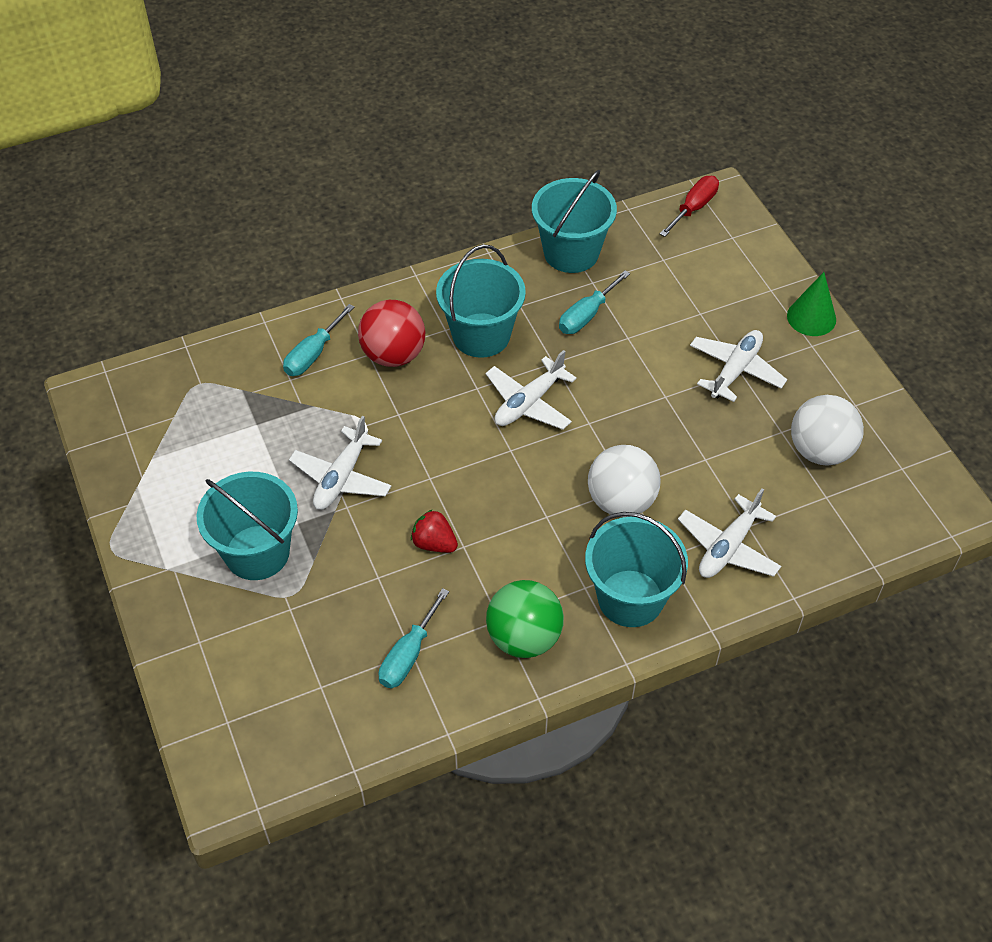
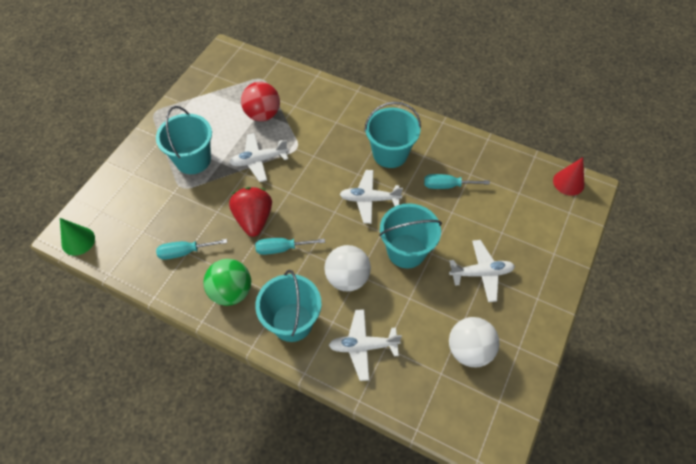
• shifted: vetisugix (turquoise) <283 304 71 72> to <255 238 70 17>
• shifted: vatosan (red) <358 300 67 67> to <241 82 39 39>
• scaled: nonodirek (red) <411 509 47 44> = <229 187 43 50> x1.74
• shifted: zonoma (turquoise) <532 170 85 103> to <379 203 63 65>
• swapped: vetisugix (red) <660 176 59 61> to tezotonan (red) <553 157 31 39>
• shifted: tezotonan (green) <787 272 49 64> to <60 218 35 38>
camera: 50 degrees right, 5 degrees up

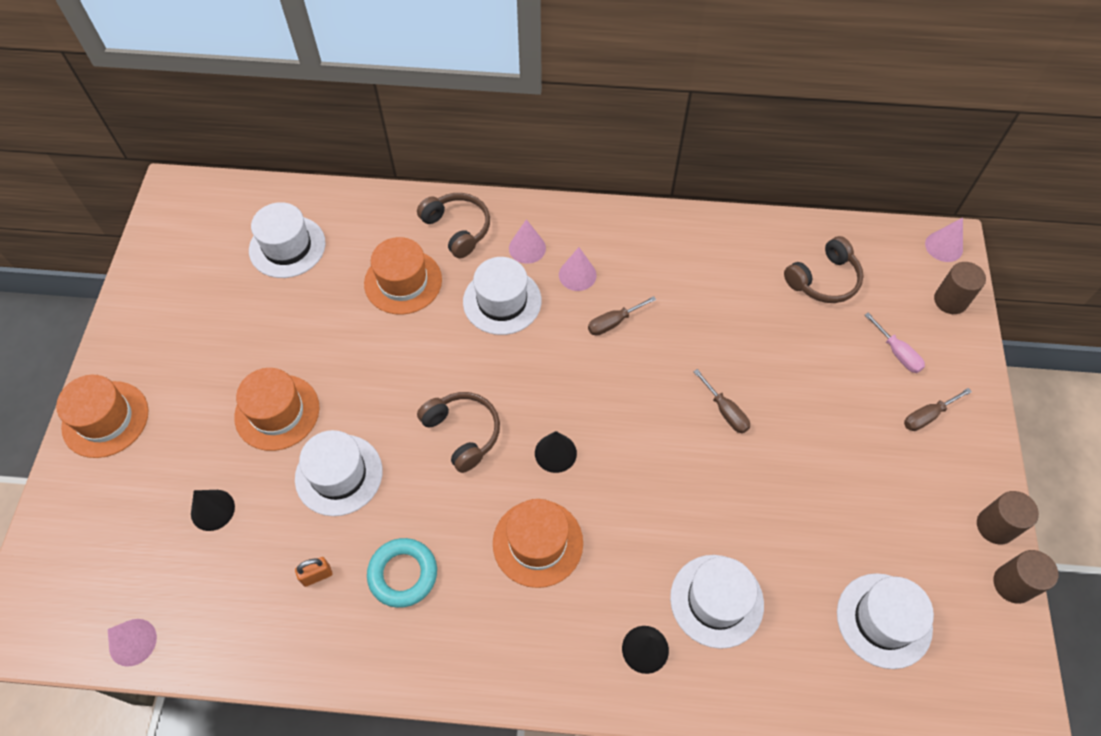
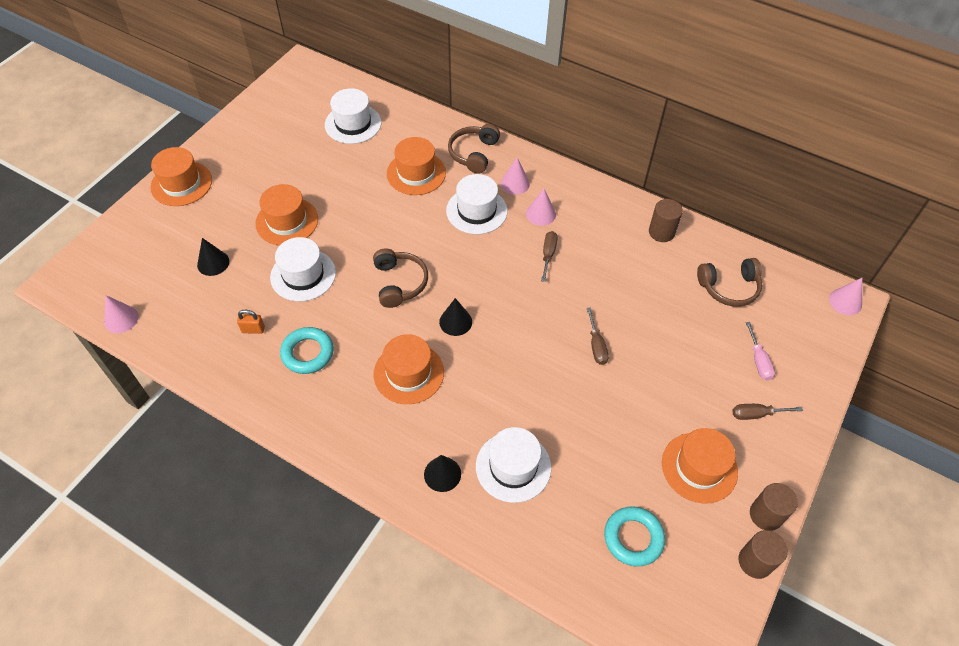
• rotated: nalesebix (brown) <417 193 73 65> = <448 124 52 50> 150 degrees counterclockwise
• rotated: vetisugix (brown) <588 296 68 40> = <541 231 17 51> 105 degrees clockwise
• swapped: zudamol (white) <837 573 97 96> to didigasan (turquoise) <604 506 61 61>
• shifted: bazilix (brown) <934 262 52 52> to <649 199 34 43>
• new: zudamol (orange) <662 428 76 76>
camera: 25 degrees right, 5 degrees down

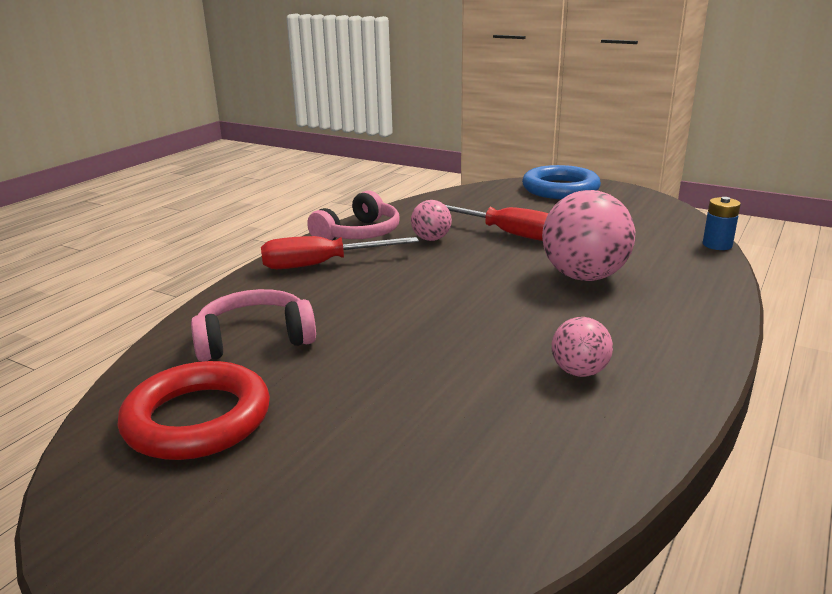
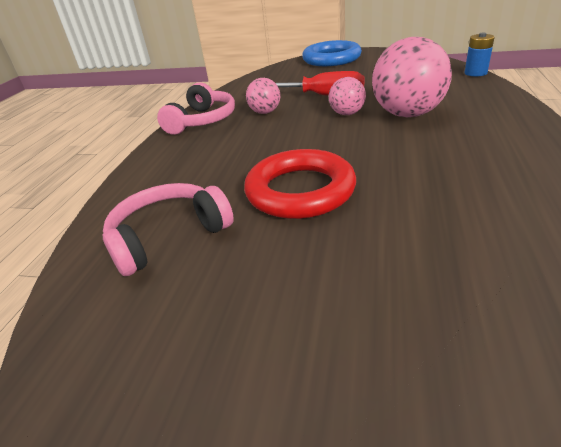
• shifted: didigasan (red) <117 361 153 99> to <244 149 112 70>
• gone: vetisugix (red) <261 236 158 33>
• shifted: vatosan (pink) <551 317 62 60> to <329 77 37 38>
camera: 15 degrees left, 10 degrees up

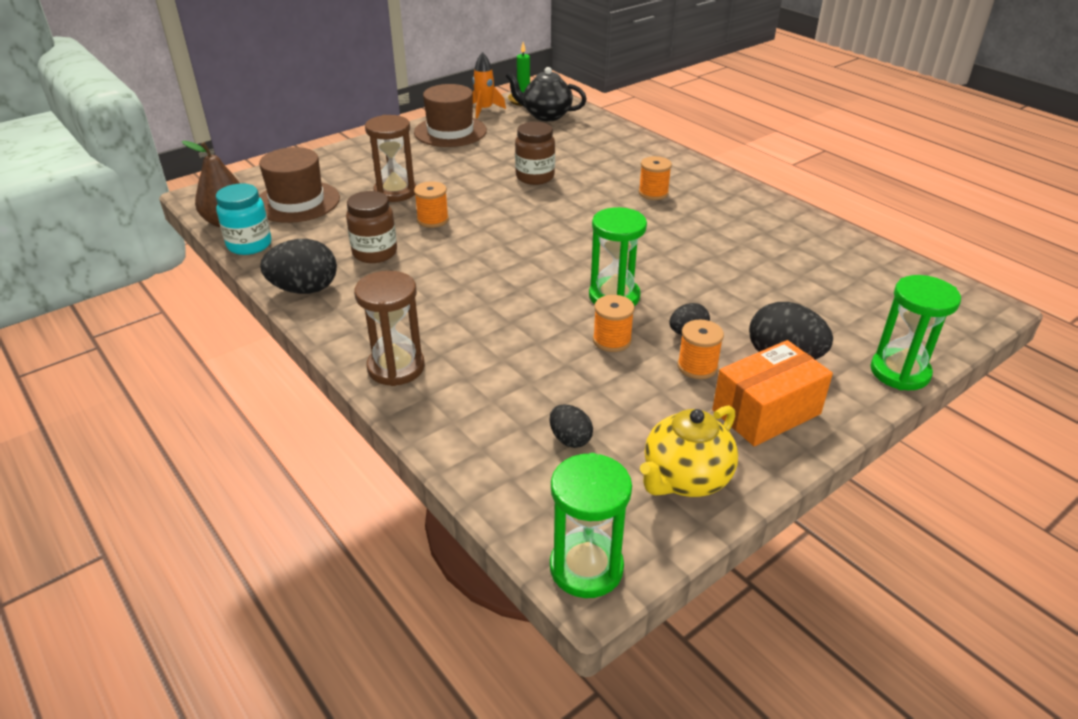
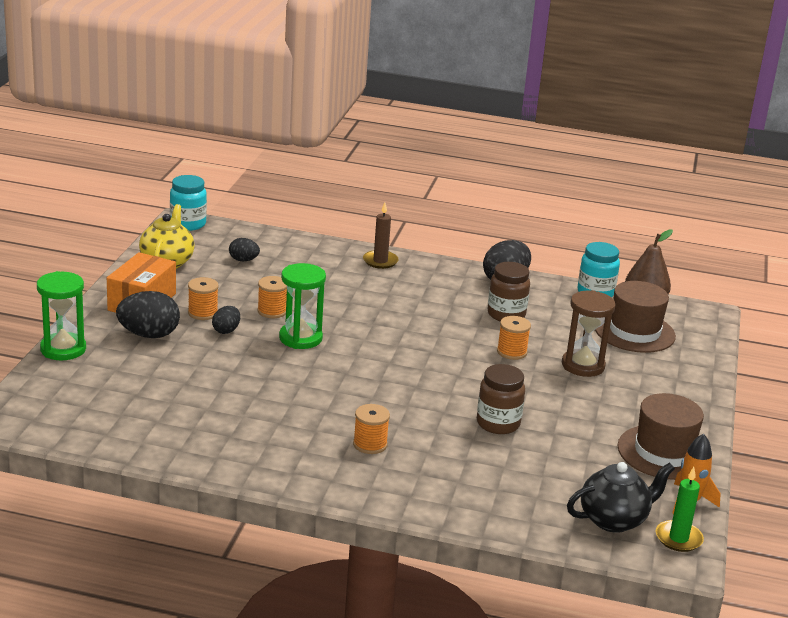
• swapped: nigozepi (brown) <354 271 71 115> to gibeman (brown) <363 203 36 66>
• swapped: nigozepi (green) <550 453 82 145> to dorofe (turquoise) <170 175 37 56>
camera: 140 degrees right, 10 degrees down

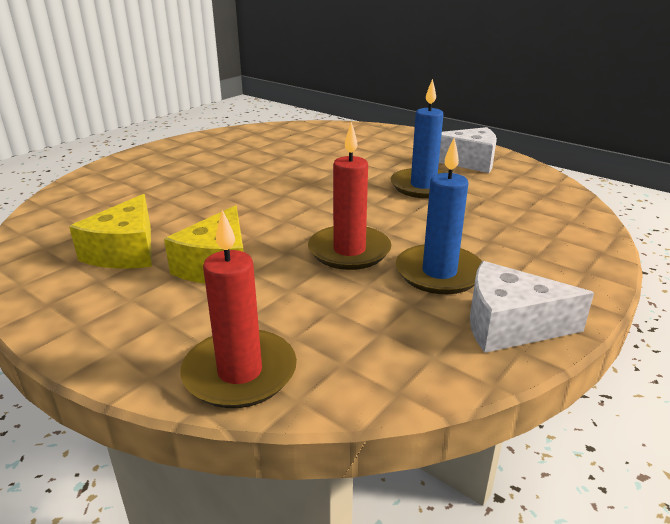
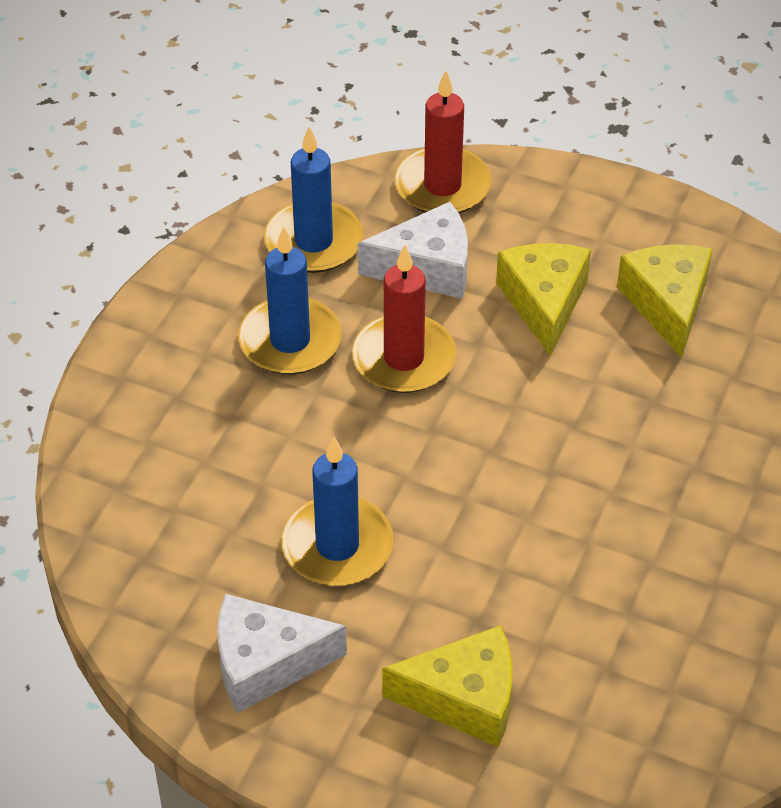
• shifted: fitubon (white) <470 261 124 92> to <358 202 110 97>
• new: gibeman (blue) <264 127 99 146>
• new: fitubon (yellow) <382 625 130 122>
camera: 165 degrees right, 20 degrees up

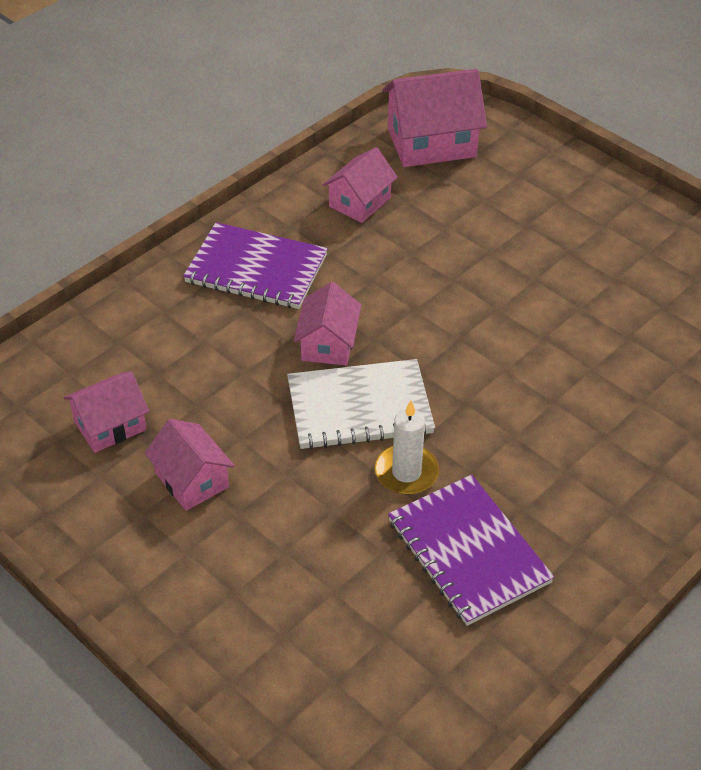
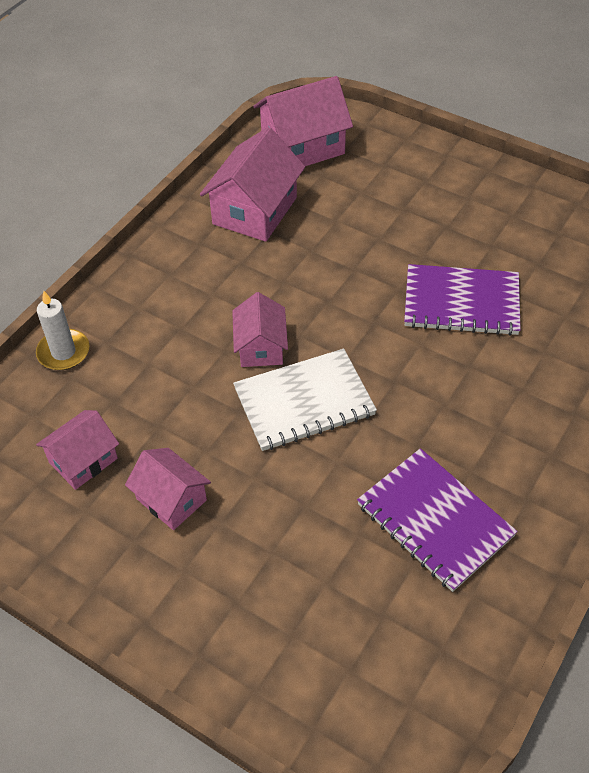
• shifted: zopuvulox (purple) <183 222 145 87> to <404 264 117 72>
• scaled: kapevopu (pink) <323 147 75 76> = <200 127 105 115> x1.62
• shifted: gibeman (white) <375 401 64 94> to <36 291 53 79>
camera: 10 degrees left, 5 degrees up

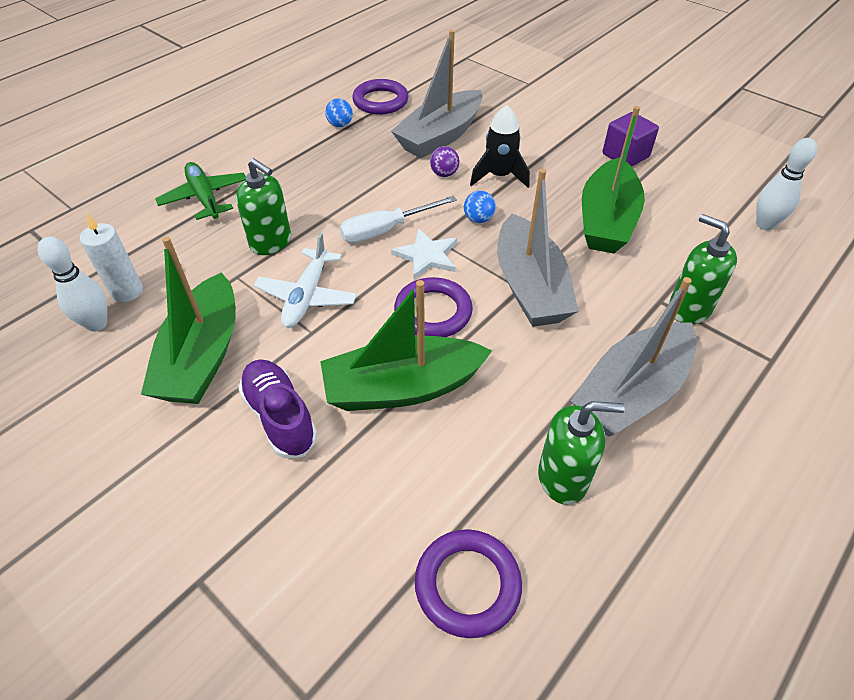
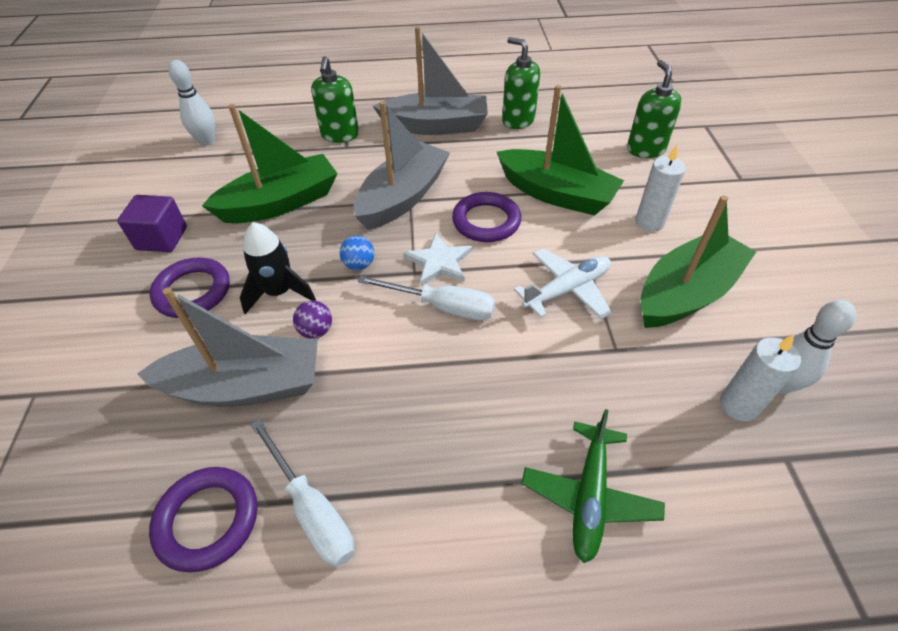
• shifted: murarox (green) <236 158 55 97> to <627 60 55 98>
• swapped: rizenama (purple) <238 359 80 99> to gibeman (white) <635 145 51 87>
• swapped: vatosan (blue) <325 98 28 29> to vetisugix (white) <250 419 105 148>
• shifted: didigasan (purple) <415 529 107 109> to <149 258 81 60>
camera: 135 degrees left, 0 degrees up

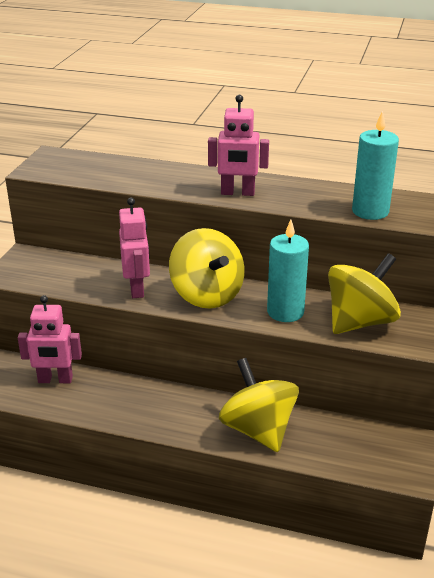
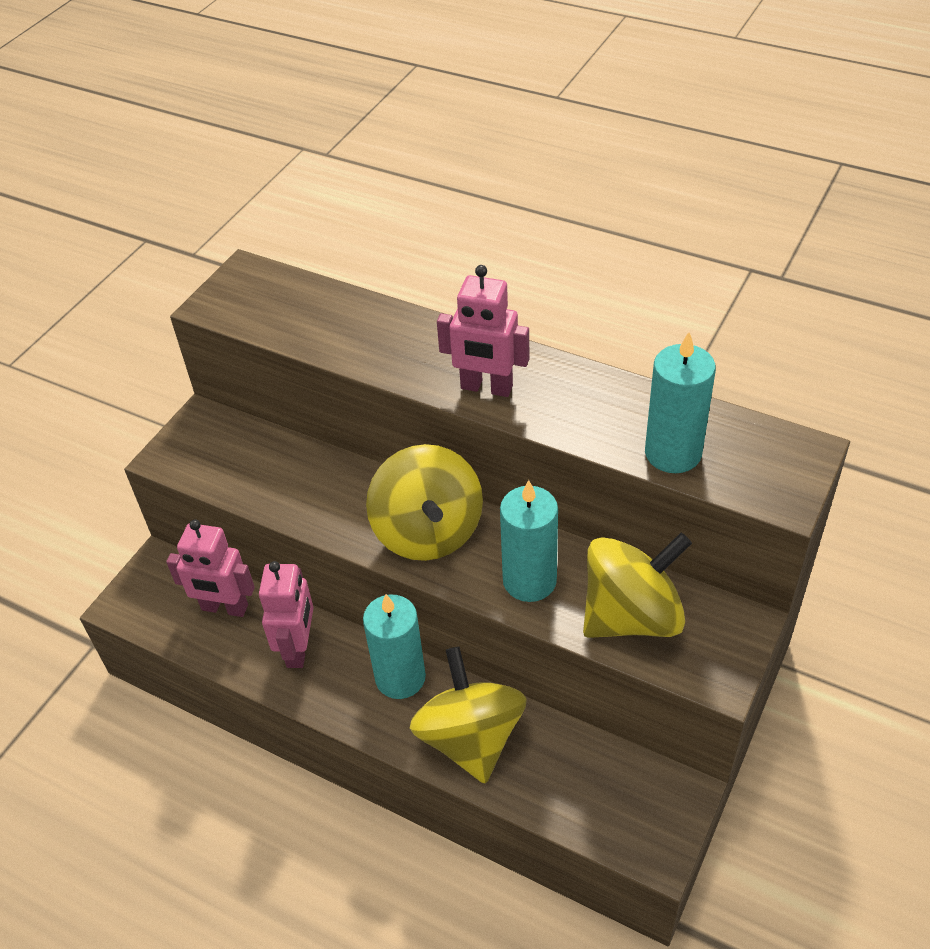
• shifted: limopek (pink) <119 198 31 100> to <259 561 54 107>
• new: gibeman (turquoise) <363 594 63 105>
camera: 15 degrees right, 15 degrees up

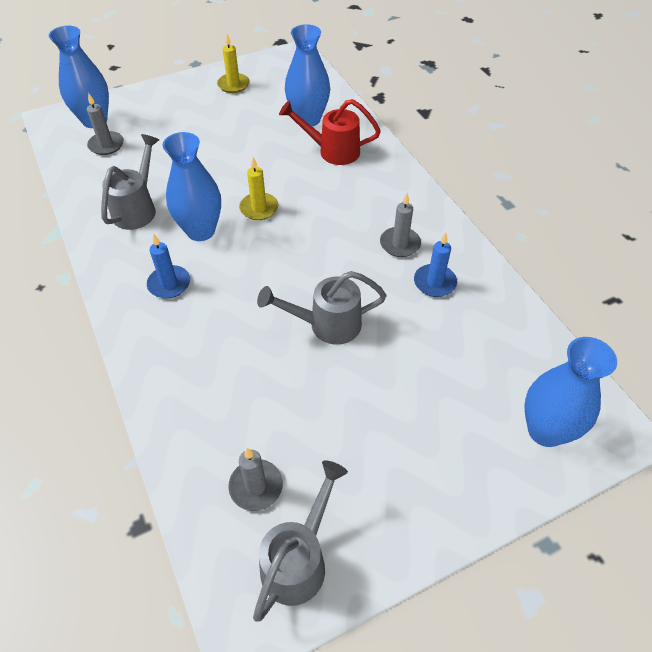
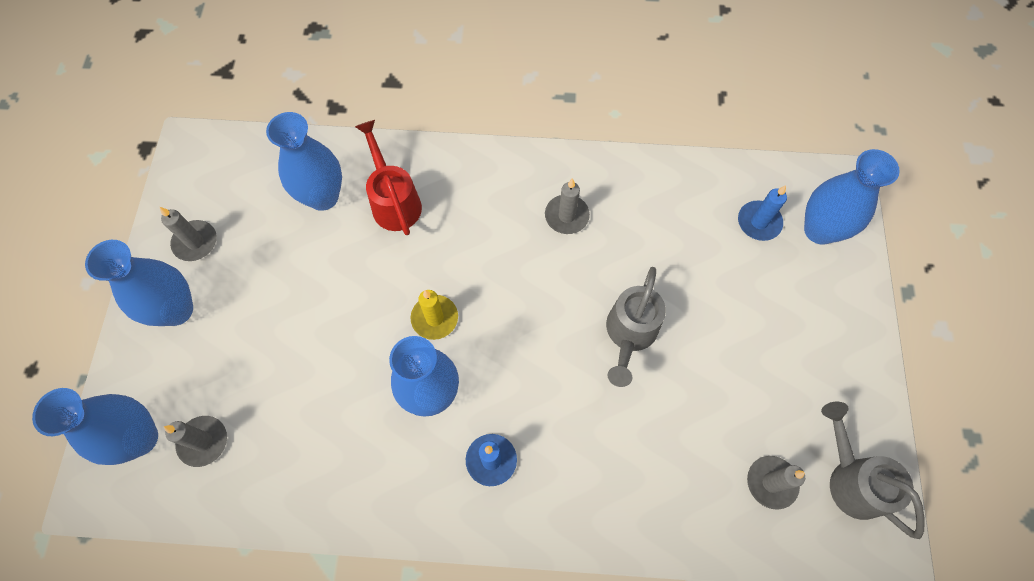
• gone: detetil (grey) <101 134 58 96>
• repainted: gibeman (yellow) <217 34 33 59> to gibeman (grey) <160 207 57 54>
• rotated: detetil (red) <279 99 102 66> = <355 120 67 115> 120 degrees clockwise
• shifted: gibeman (blue) <414 232 43 65> to <738 185 49 56>
• new: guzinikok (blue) <85 240 108 86>
camera: 60 degrees left, 15 degrees up

